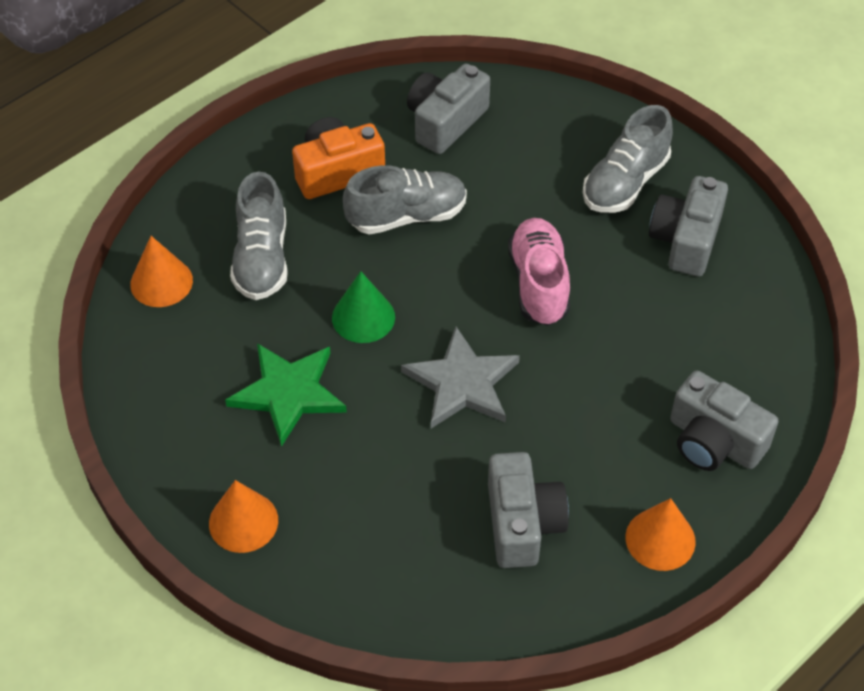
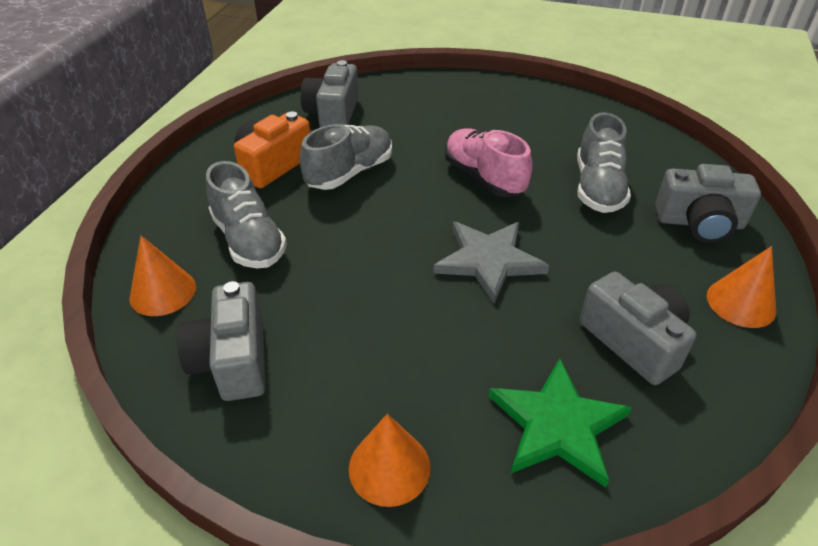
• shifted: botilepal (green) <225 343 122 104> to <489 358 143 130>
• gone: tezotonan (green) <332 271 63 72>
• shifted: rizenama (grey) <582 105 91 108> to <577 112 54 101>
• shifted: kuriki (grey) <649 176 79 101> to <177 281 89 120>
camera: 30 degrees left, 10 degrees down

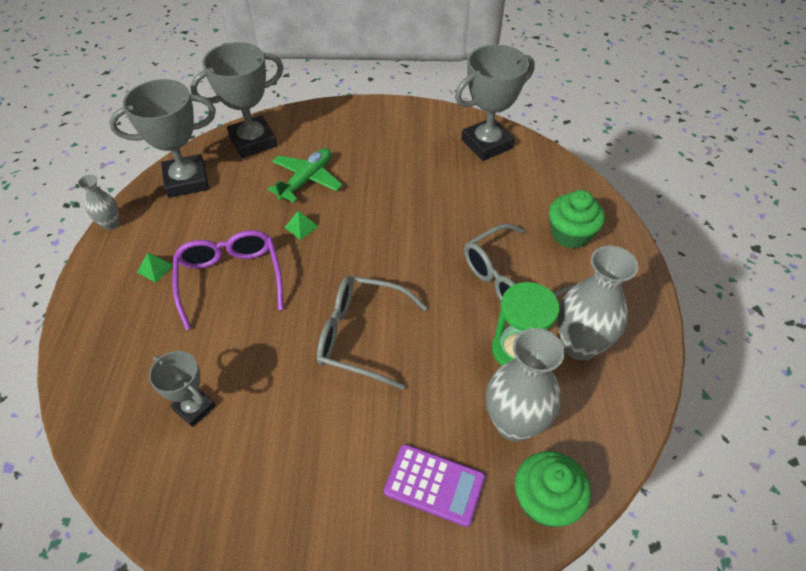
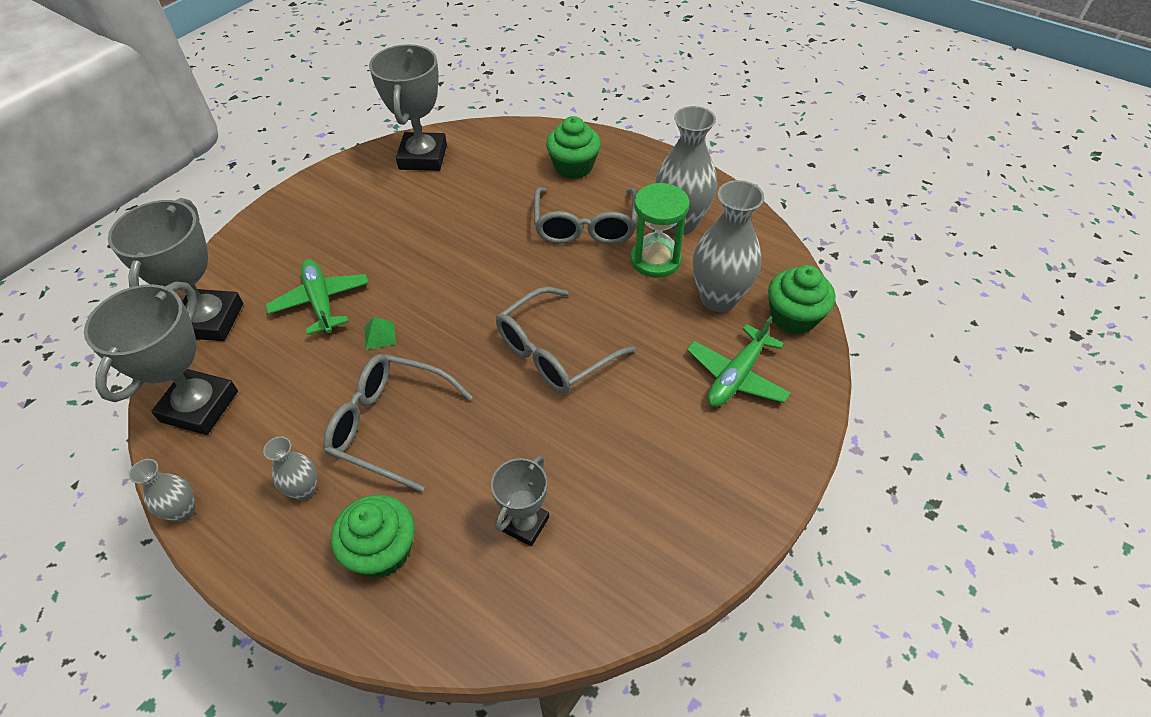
• swapped: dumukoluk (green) <137 253 36 30> to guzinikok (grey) <263 437 54 63>
• rotated: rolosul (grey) <149 351 67 76> = <491 455 58 91> 45 degrees counterclockwise
• repainted: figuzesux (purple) <173 230 111 100> to figuzesux (grey) <324 354 149 138>
• swapped: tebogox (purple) <384 444 101 83> to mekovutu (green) <687 316 104 91>
• new: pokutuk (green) <331 495 84 83>
camera: 55 degrees left, 0 degrees up

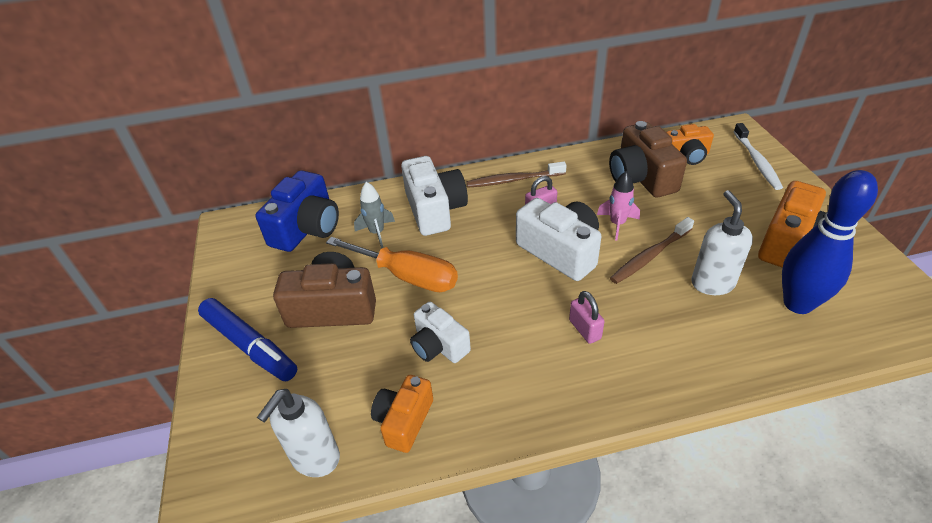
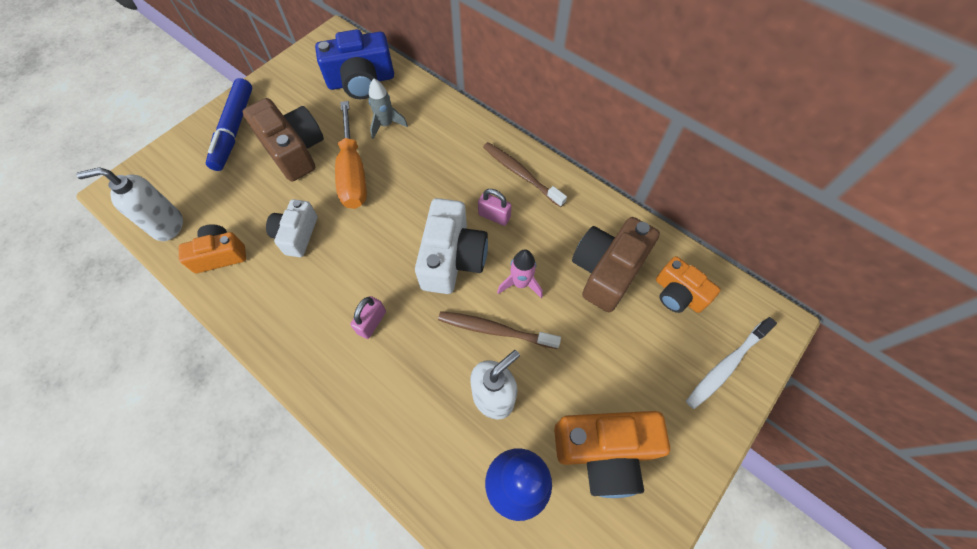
• gone: kuriki (white) <401 156 67 80>
camera: 50 degrees right, 20 degrees up

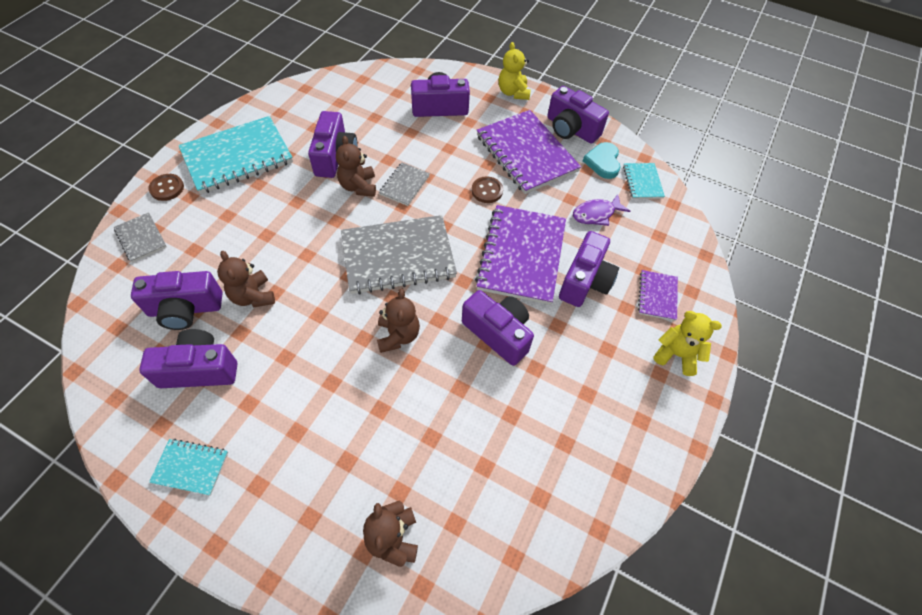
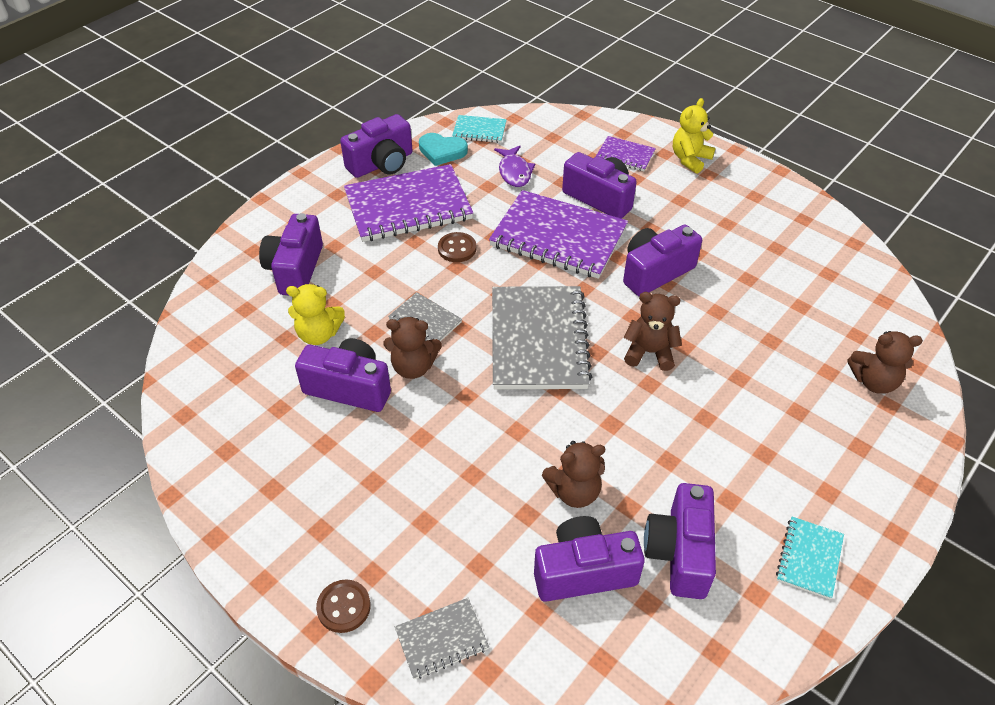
• rotated: kuriki (purple) <131 271 91 59> = <534 516 111 86> 105 degrees counterclockwise
• gone: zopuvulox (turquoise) <178 116 115 78>
• shifted: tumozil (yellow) <499 42 32 58> to <286 284 59 61>
camera: 75 degrees left, 10 degrees down

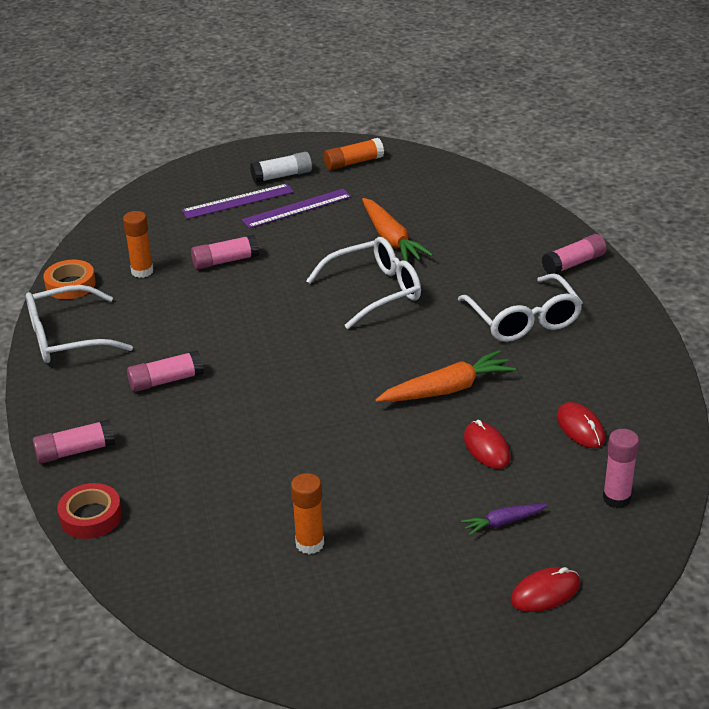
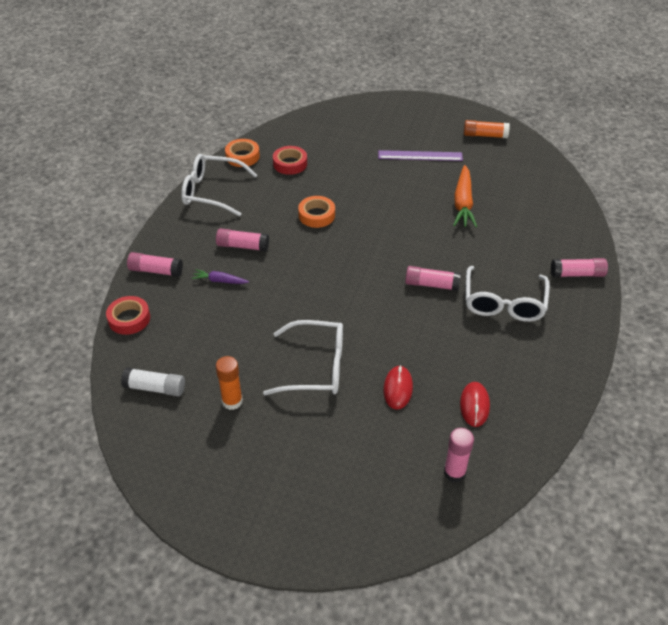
• swapped: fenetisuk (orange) <123 211 31 67> to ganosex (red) <273 146 34 29>
• gone: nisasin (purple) <181 184 113 35>
• shifted: fenetisuk (pink) <191 234 68 35> to <405 266 56 25>
• shifted: fenetisuk (white) <250 152 62 31> to <121 368 64 28>
• shifted: figuzesux (white) <306 237 115 92> to <263 320 80 75>
• gone: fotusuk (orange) <375 350 141 52>
• shifted: fotusuk (purple) <461 504 87 32> to <192 269 57 15>
• gone: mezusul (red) <511 567 69 45>
• new: ganosex (orange) <298 196 37 32>
camera: 30 degrees right, 10 degrees up

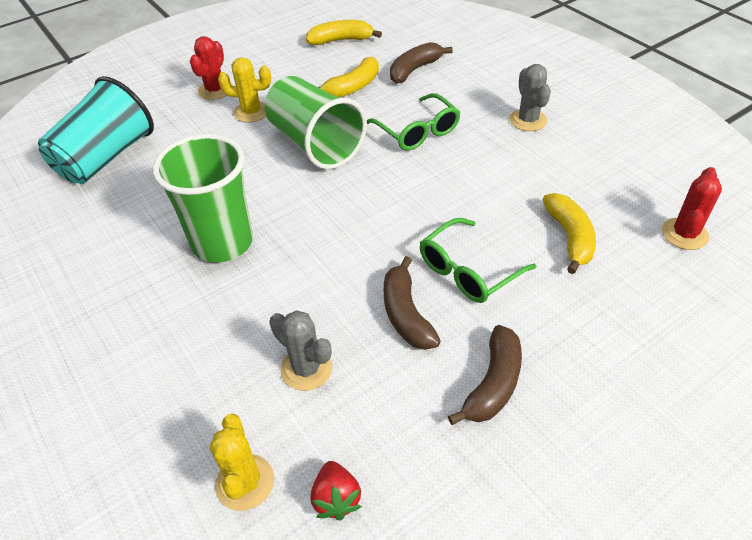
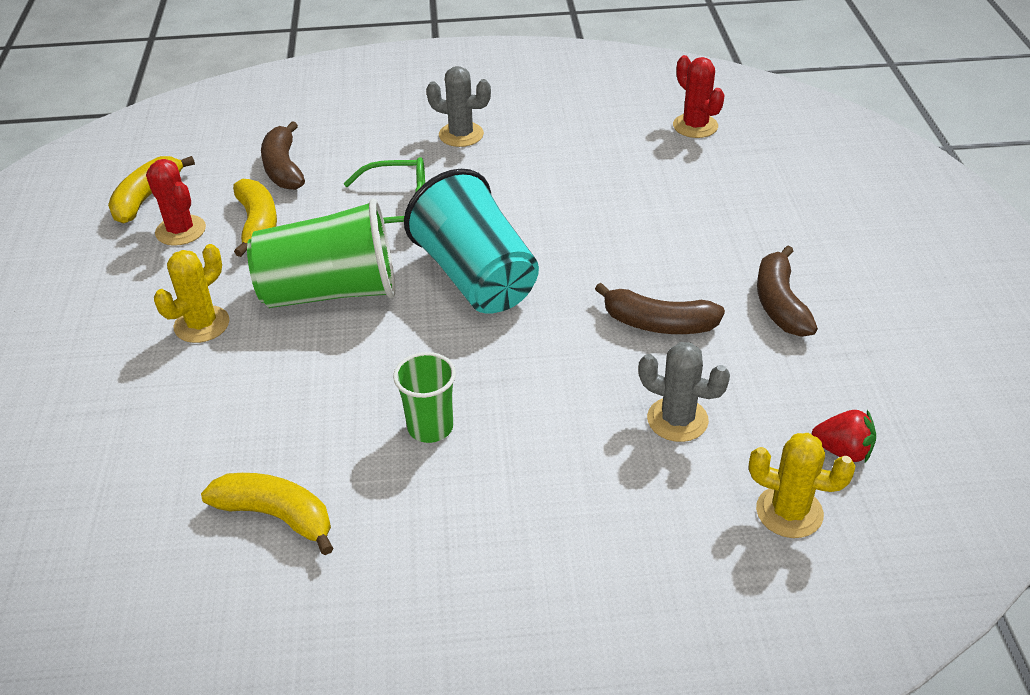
• shifted: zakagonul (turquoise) <38 76 116 108> to <404 169 135 145>
• scaled: zakagonul (green) <153 134 100 129> = <393 352 63 91> x0.53
• shifted: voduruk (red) <190 36 42 64> to <146 159 60 87>
• rotated: voduruk (grey) <269 310 63 81> = <638 342 92 100> 45 degrees clockwise
• gone: figuzesux (green) <420 218 116 85>
• rotated: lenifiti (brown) <448 325 74 100> = <757 245 61 92> 150 degrees counterclockwise
• shifted: lenifiti (yellow) <543 193 53 81> to <201 473 132 82>
camera: 60 degrees left, 5 degrees down

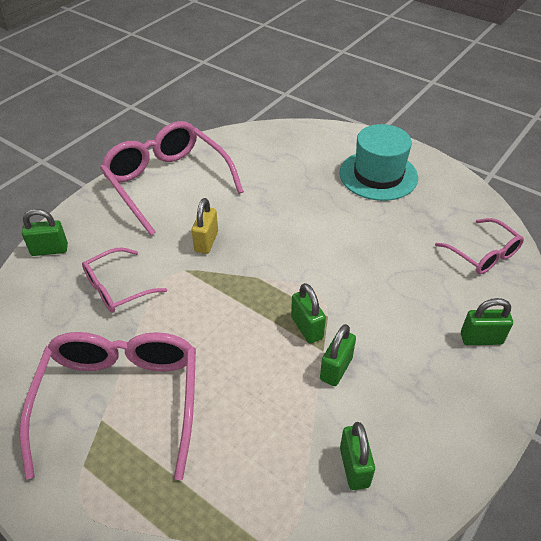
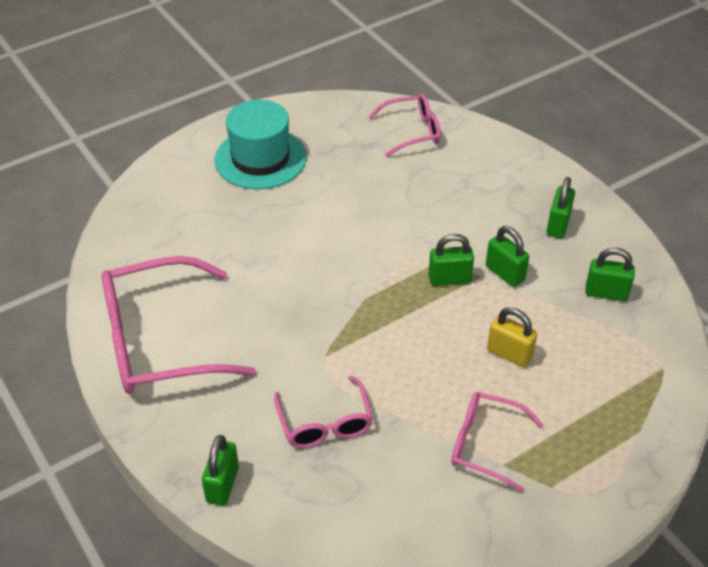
• scaled: figuzesux (pink) <19 332 177 148> = <451 392 93 100> x0.55
• shifted: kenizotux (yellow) <192 198 26 56> to <487 307 50 60>
• shifted: kenizotux (green) <461 298 52 47> to <547 177 28 62>
camera: 70 degrees left, 0 degrees up

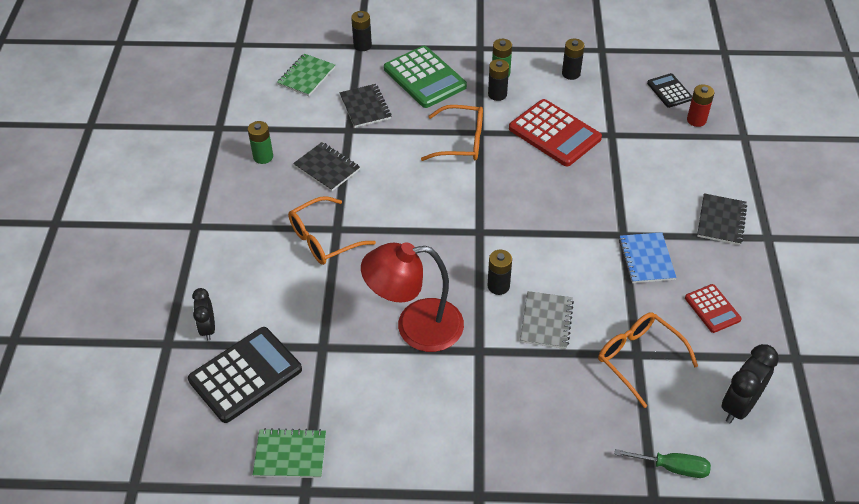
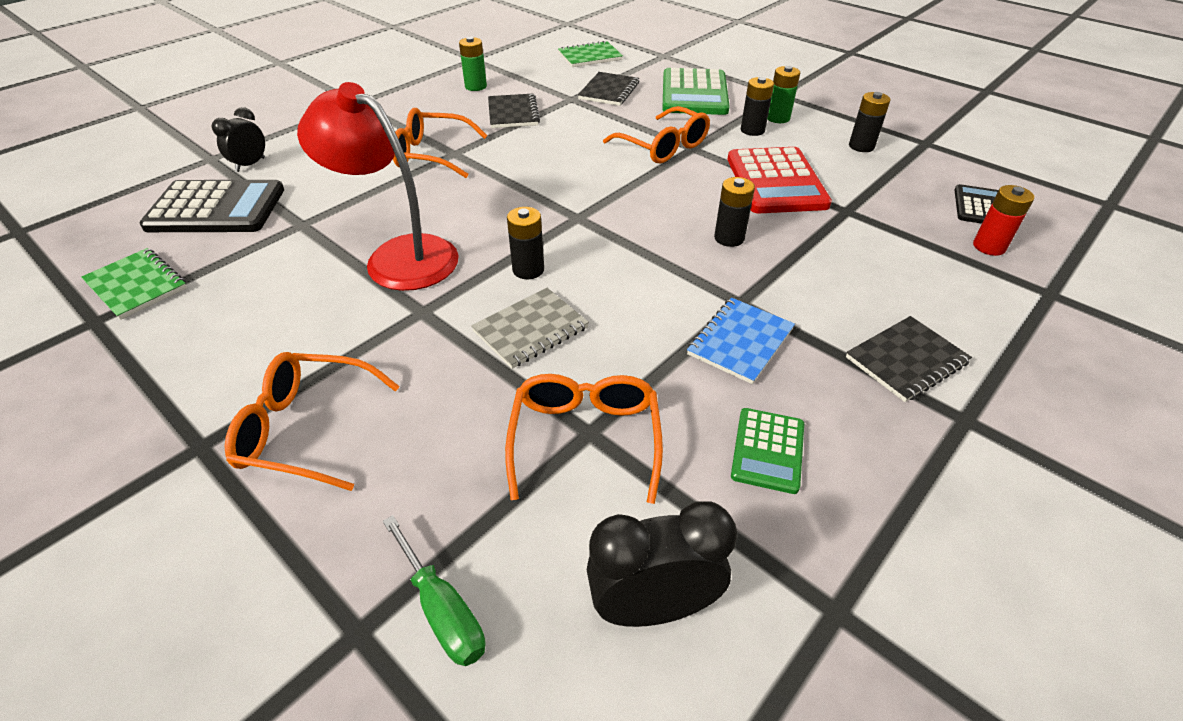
• shifted: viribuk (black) <351 11 21 40> to <714 177 41 70>
• repainted: tebogox (red) <685 284 57 49> to tebogox (green) <731 408 73 86>
• new: figuzesux (orange) <225 352 175 139>
camera: 40 degrees right, 5 degrees down

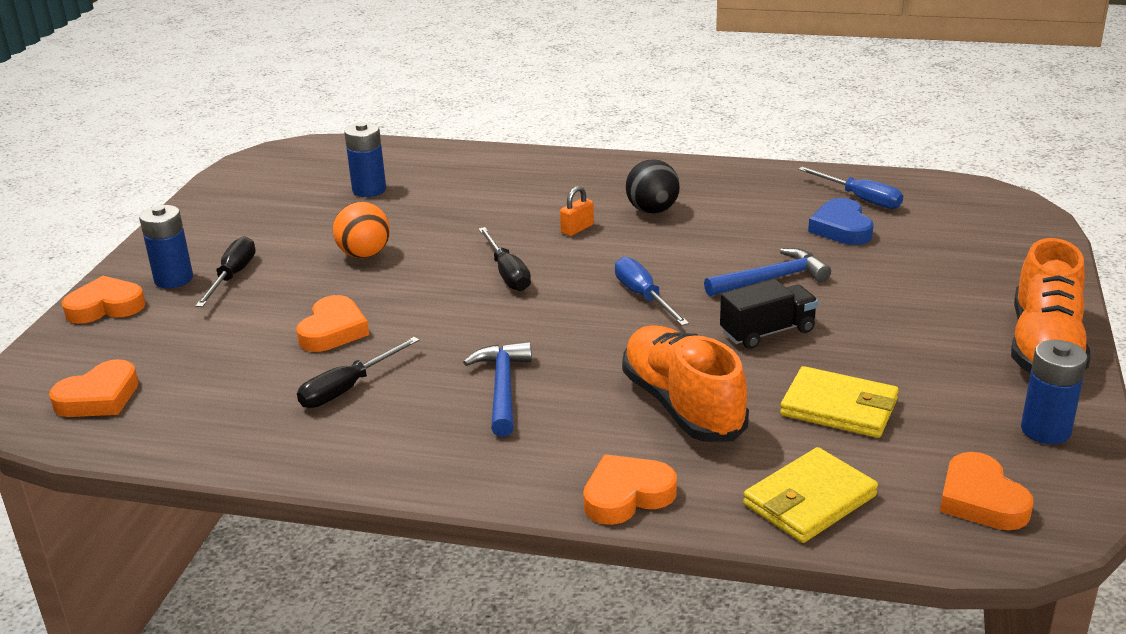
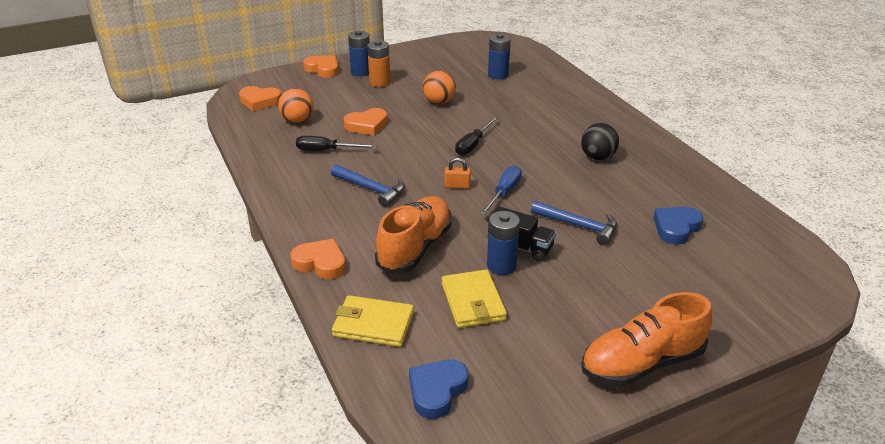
• swapped: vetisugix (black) <195 236 61 71> to viribuk (orange) <367 40 23 47>
• rotated: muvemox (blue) <463 342 69 95> = <331 164 74 43> 75 degrees clockwise
• shifted: kenizotux (orange) <560 186 34 50> to <444 158 27 31>
• gone: vetisugix (blue) <798 167 105 42>
• repainted: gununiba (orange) <940 452 93 78> to gununiba (blue) <409 359 59 60>
• shifted: viribuk (blue) <1021 340 66 104> to <487 211 33 64>
• new: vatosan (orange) <278 88 35 35>
camera: 50 degrees right, 5 degrees up

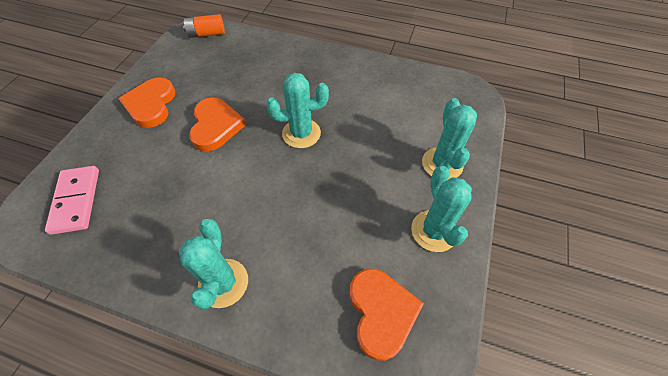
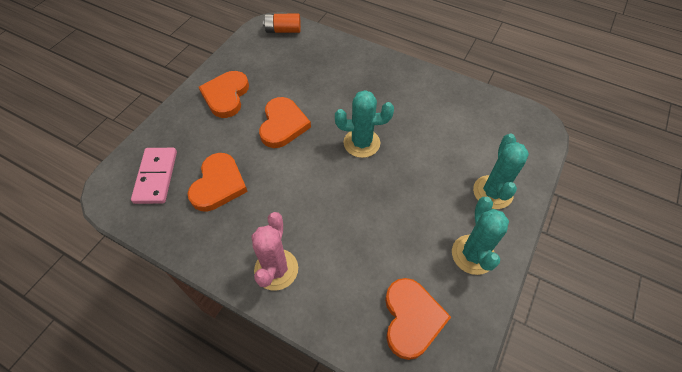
• repainted: voduruk (turquoise) <179 219 69 90> to voduruk (pink) <252 212 46 79>
• new: gununiba (orange) <188 153 60 59>
camera: 10 degrees right, 0 degrees up

